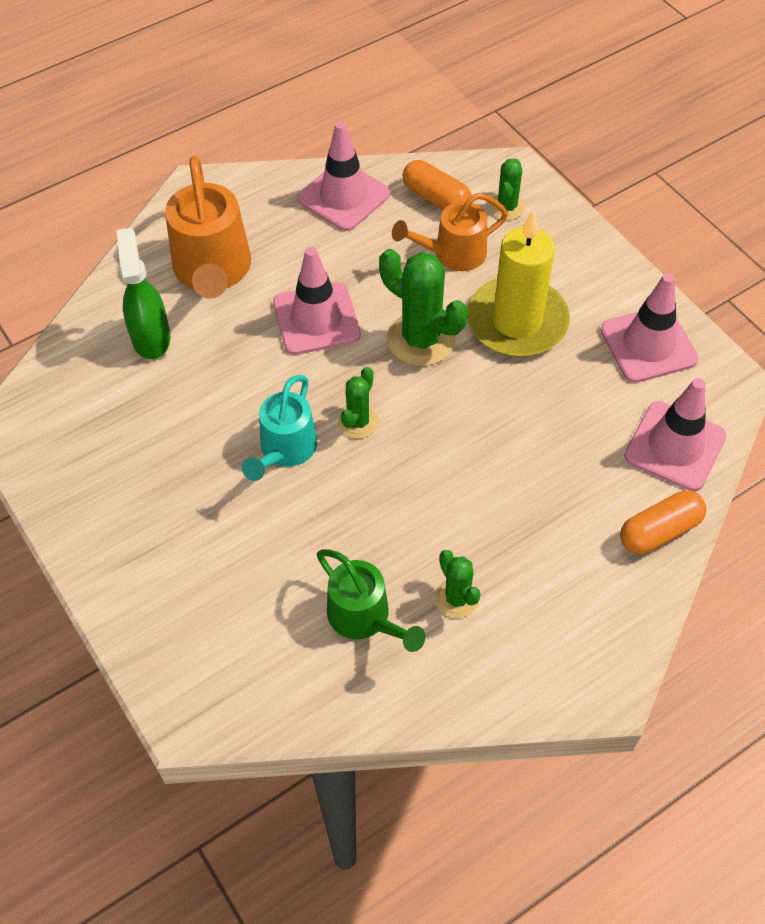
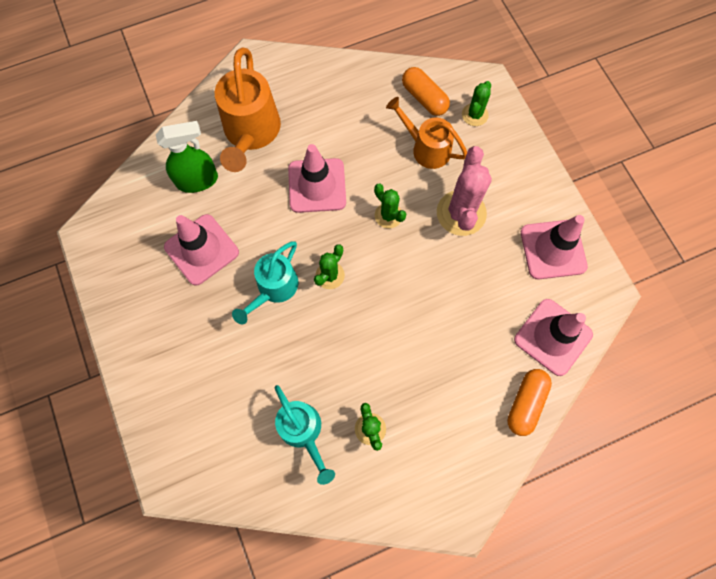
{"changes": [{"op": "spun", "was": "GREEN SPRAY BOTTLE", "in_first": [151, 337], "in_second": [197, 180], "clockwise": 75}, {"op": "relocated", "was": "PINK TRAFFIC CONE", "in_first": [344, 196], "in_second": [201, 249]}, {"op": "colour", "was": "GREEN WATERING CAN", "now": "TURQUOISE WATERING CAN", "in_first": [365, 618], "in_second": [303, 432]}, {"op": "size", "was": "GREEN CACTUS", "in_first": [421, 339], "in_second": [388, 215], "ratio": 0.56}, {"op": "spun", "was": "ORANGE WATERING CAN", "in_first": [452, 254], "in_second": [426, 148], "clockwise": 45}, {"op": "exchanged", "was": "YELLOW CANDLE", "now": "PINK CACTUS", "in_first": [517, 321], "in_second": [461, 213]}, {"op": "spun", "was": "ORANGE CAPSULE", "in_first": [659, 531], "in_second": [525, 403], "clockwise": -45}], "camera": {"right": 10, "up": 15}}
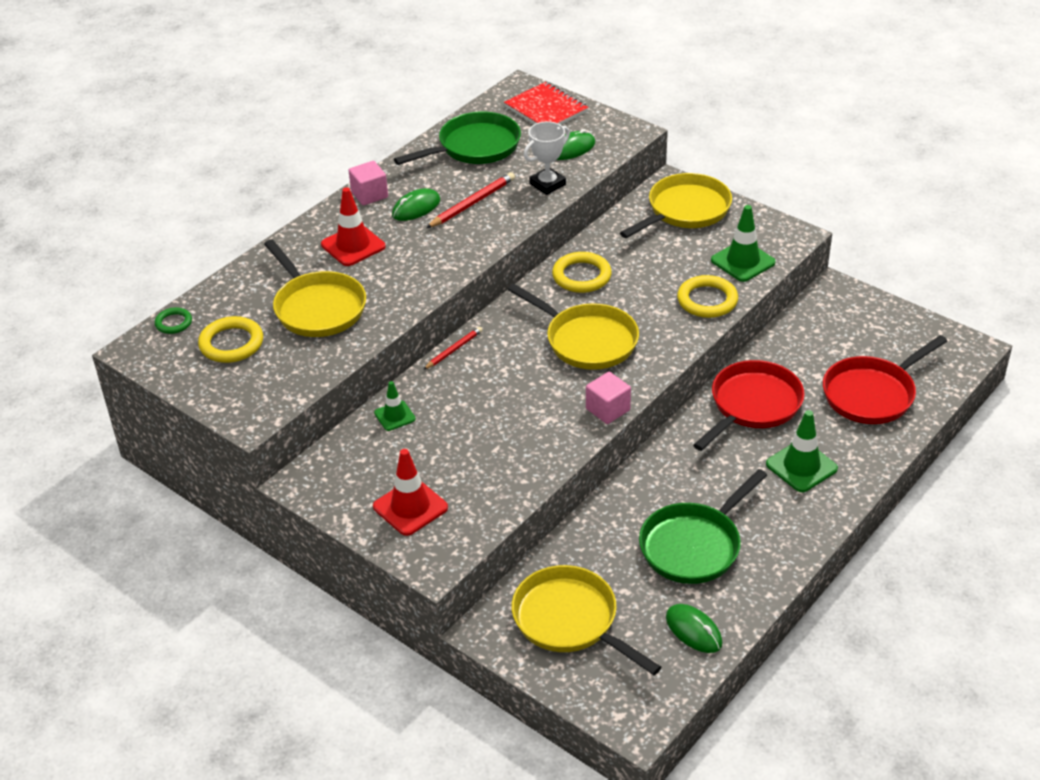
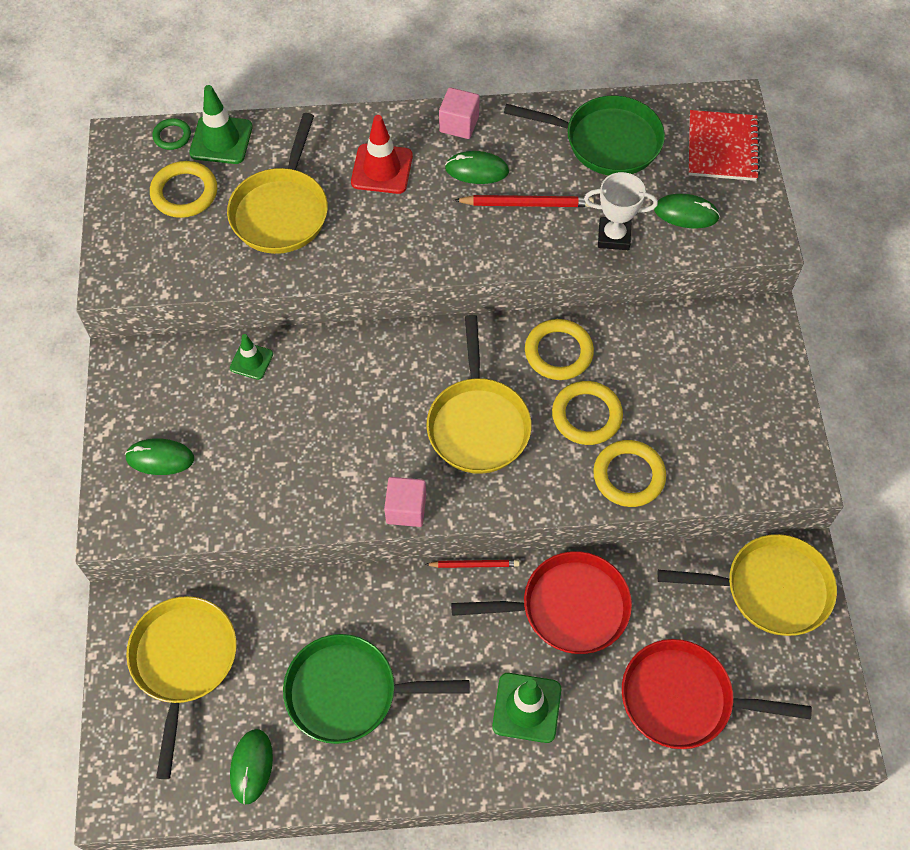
{"changes": [{"op": "exchanged", "was": "RED TRAFFIC CONE", "now": "GREEN MOUSE", "in_first": [410, 507], "in_second": [160, 458]}, {"op": "relocated", "was": "GREEN TRAFFIC CONE", "in_first": [743, 261], "in_second": [221, 140]}, {"op": "relocated", "was": "RED PENCIL", "in_first": [453, 350], "in_second": [474, 564]}, {"op": "appeared", "now": "YELLOW RING", "in_second": [586, 415]}, {"op": "relocated", "was": "YELLOW PAN", "in_first": [685, 210], "in_second": [770, 589]}], "camera": {"right": 45, "up": 20}}
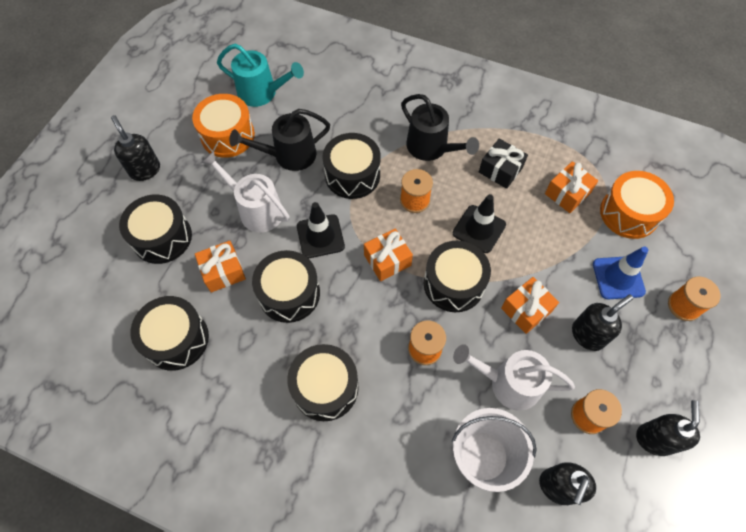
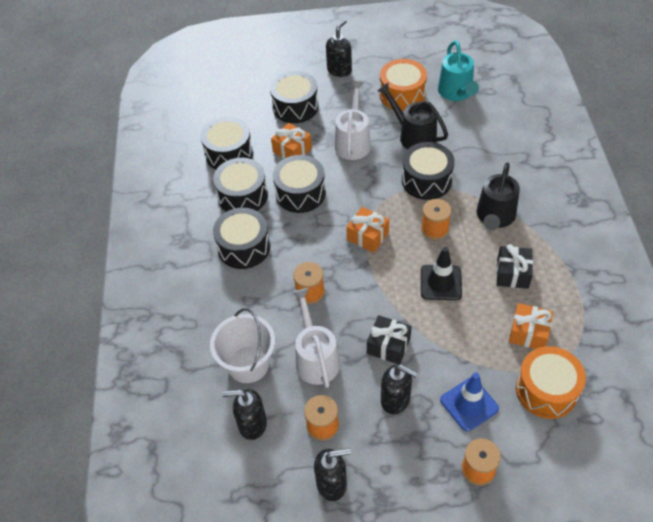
{"changes": [{"op": "relocated", "was": "BLACK DRUM", "in_first": [453, 283], "in_second": [242, 196]}, {"op": "colour", "was": "ORANGE GIFT", "now": "BLACK GIFT", "in_first": [526, 310], "in_second": [388, 345]}, {"op": "missing", "was": "BLACK TRAFFIC CONE", "in_first": [320, 236]}], "camera": {"right": 65, "up": -10}}
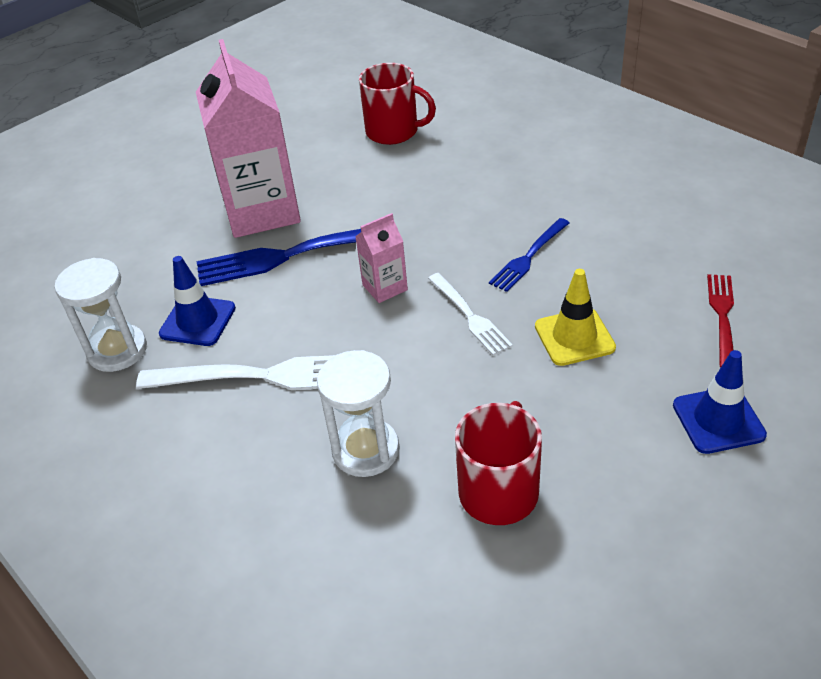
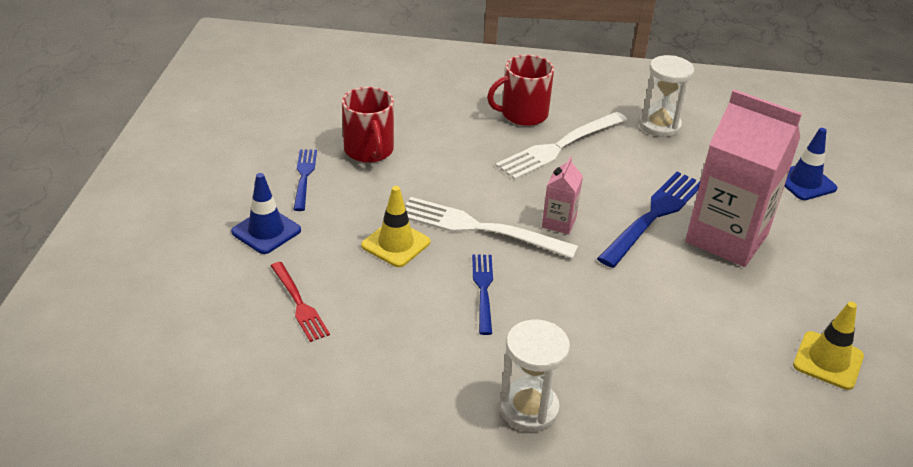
{"changes": [{"op": "appeared", "now": "BLUE FORK", "in_second": [304, 177]}, {"op": "size", "was": "WHITE FORK", "in_first": [470, 316], "in_second": [480, 228], "ratio": 1.71}, {"op": "relocated", "was": "RED MUG", "in_first": [393, 131], "in_second": [523, 114]}, {"op": "relocated", "was": "WHITE HOURGLASS", "in_first": [365, 450], "in_second": [528, 408]}, {"op": "relocated", "was": "BLUE TRAFFIC CONE", "in_first": [198, 321], "in_second": [804, 182]}, {"op": "appeared", "now": "YELLOW TRAFFIC CONE", "in_second": [828, 360]}], "camera": {"right": 135, "up": -5}}
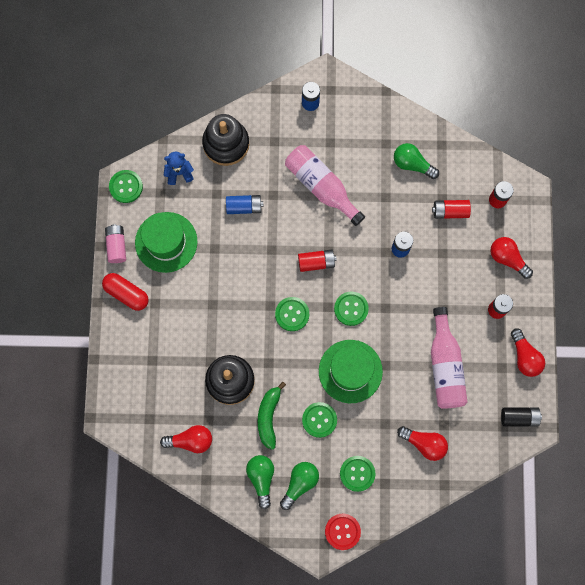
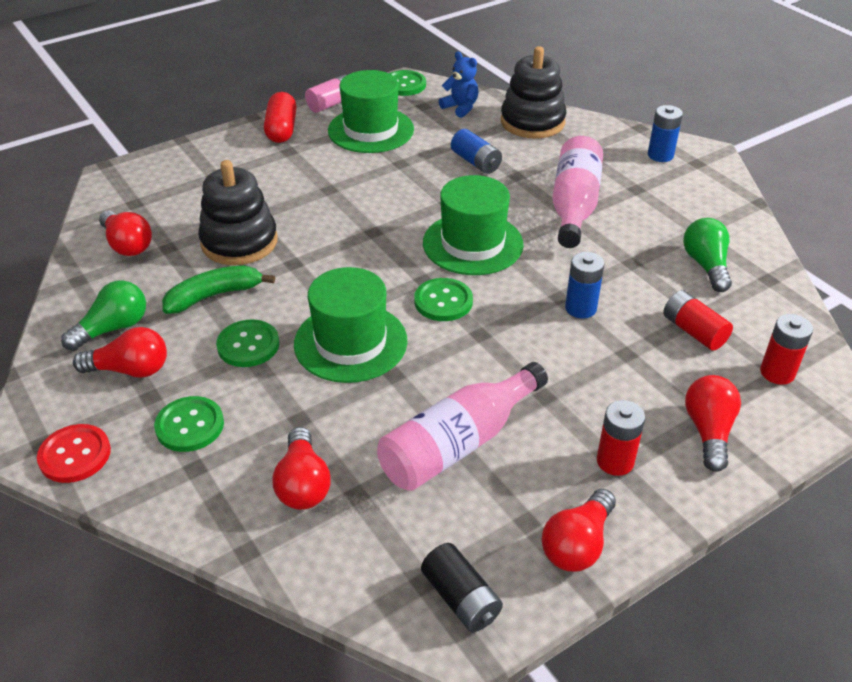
{"changes": [{"op": "colour", "was": "GREEN LIGHT BULB", "now": "RED LIGHT BULB", "in_first": [299, 483], "in_second": [130, 370]}, {"op": "exchanged", "was": "RED BATTERY", "now": "GREEN HAT", "in_first": [316, 262], "in_second": [472, 244]}, {"op": "missing", "was": "GREEN BUTTON", "in_first": [292, 314]}], "camera": {"right": 55, "up": -35}}
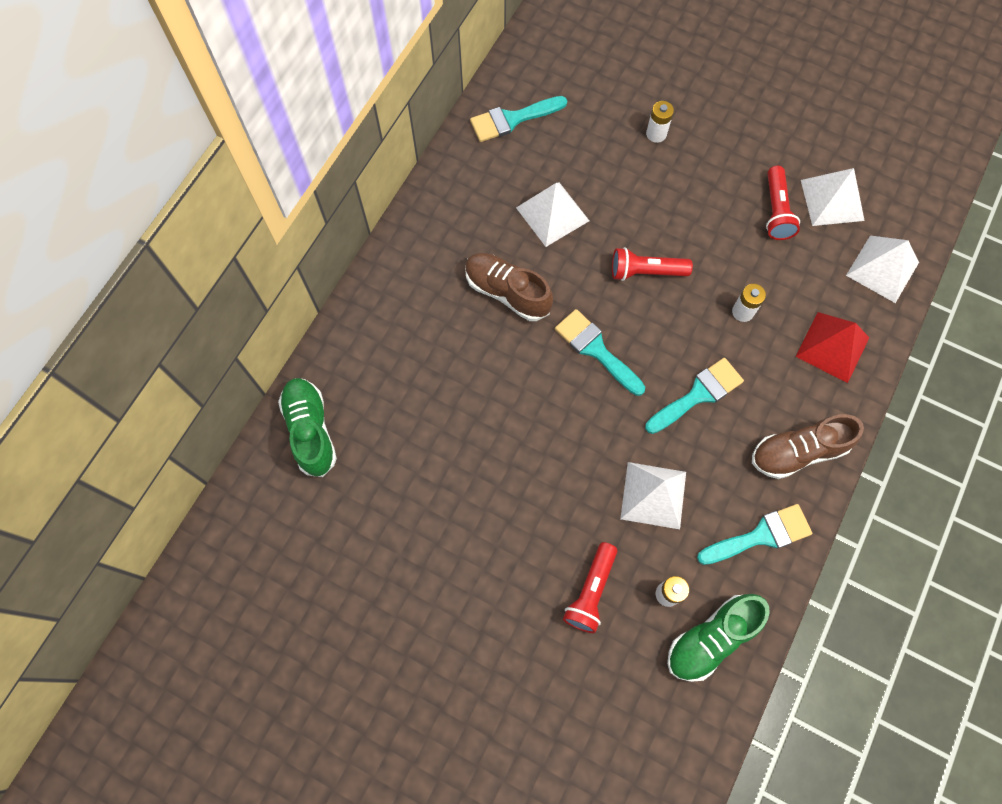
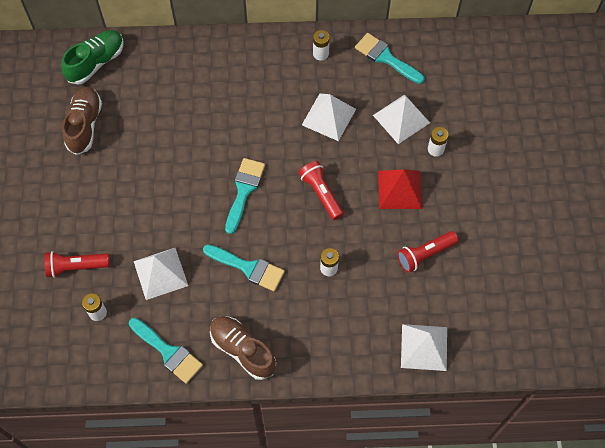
{"changes": [{"op": "relocated", "was": "BROWN SHOE", "in_first": [507, 292], "in_second": [84, 125]}, {"op": "appeared", "now": "WHITE BATTERY", "in_second": [320, 54]}, {"op": "relocated", "was": "WHITE PYRAMID", "in_first": [832, 200], "in_second": [401, 119]}, {"op": "relocated", "was": "RED PYRAMID", "in_first": [832, 347], "in_second": [399, 189]}, {"op": "missing", "was": "GREEN SHOE", "in_first": [711, 639]}], "camera": {"right": 60, "up": -5}}
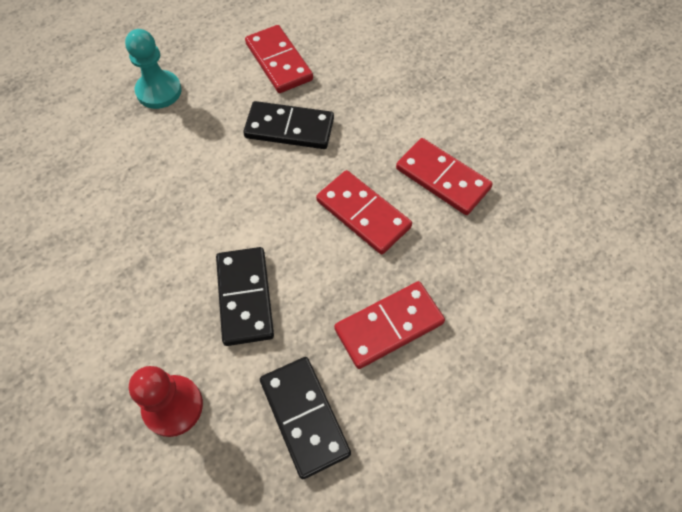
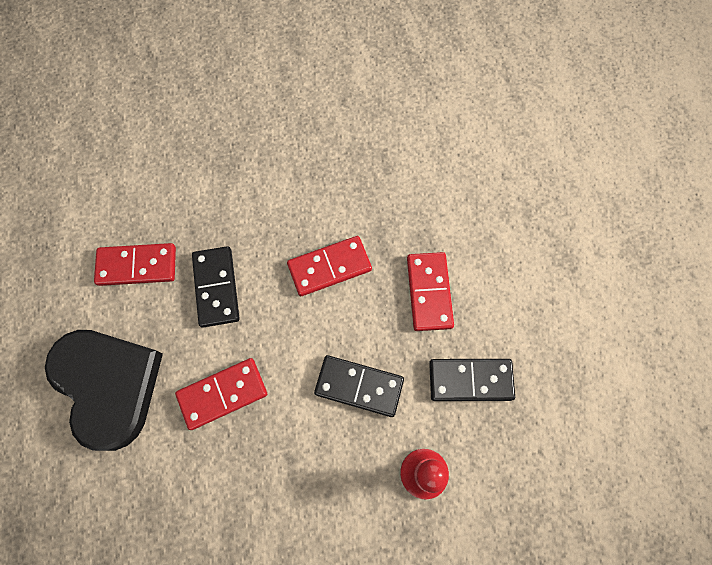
{"changes": [{"op": "exchanged", "was": "TURQUOISE PAWN", "now": "BLACK HEART", "in_first": [159, 91], "in_second": [108, 385]}, {"op": "relocated", "was": "RED DOMINO", "in_first": [442, 178], "in_second": [222, 394]}, {"op": "spun", "was": "BLACK DOMINO", "in_first": [289, 128], "in_second": [216, 287], "clockwise": -45}], "camera": {"right": -65, "up": 10}}
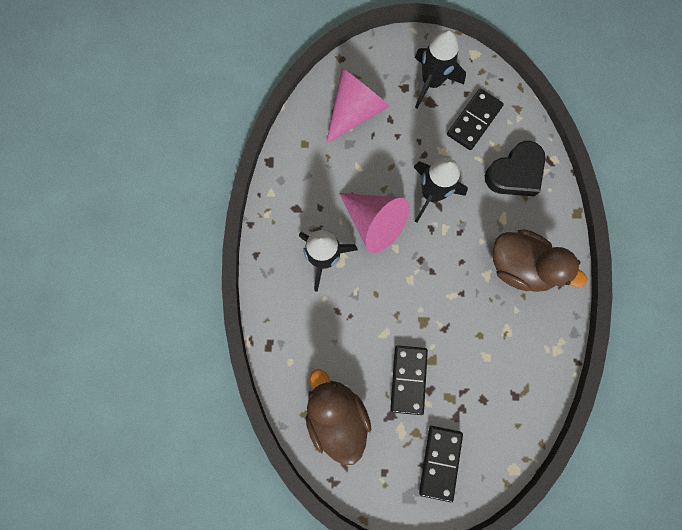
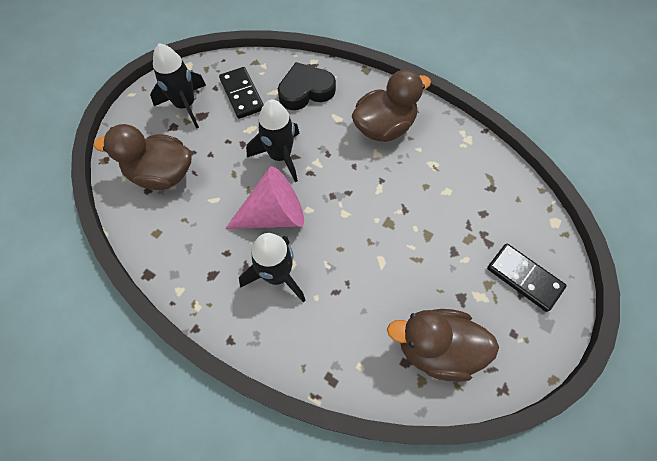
{"changes": [{"op": "exchanged", "was": "PINK CONE", "now": "BROWN DUCK", "in_first": [355, 111], "in_second": [161, 174]}, {"op": "spun", "was": "BLACK HEART", "in_first": [515, 173], "in_second": [305, 91], "clockwise": -105}, {"op": "missing", "was": "BLACK DOMINO", "in_first": [408, 379]}], "camera": {"right": -60, "up": -15}}
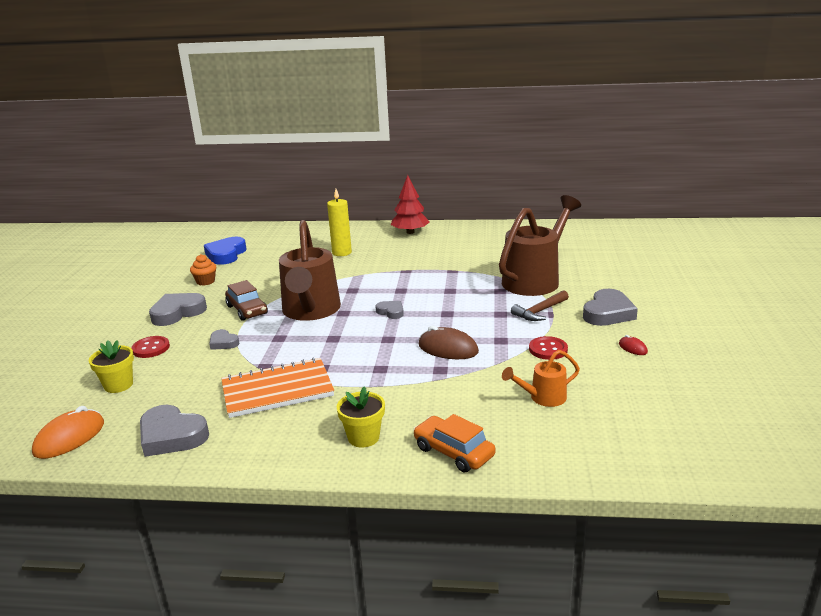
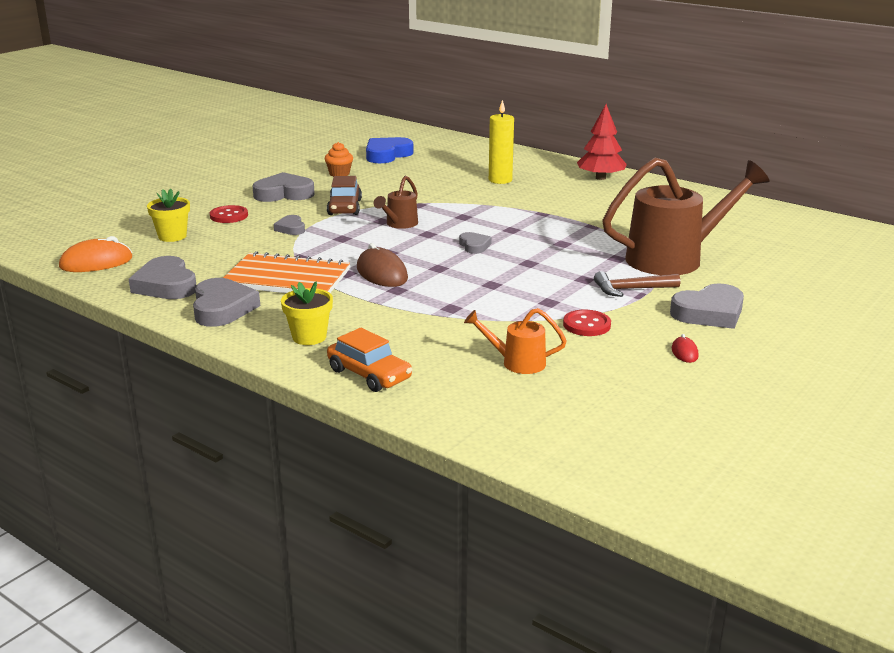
{"changes": [{"op": "appeared", "now": "GREY HEART", "in_second": [222, 308]}, {"op": "spun", "was": "ORANGE CAR", "in_first": [453, 452], "in_second": [369, 374], "clockwise": 150}, {"op": "relocated", "was": "BROWN MOUSE", "in_first": [448, 349], "in_second": [381, 273]}, {"op": "size", "was": "BROWN WATERING CAN", "in_first": [310, 311], "in_second": [399, 224], "ratio": 0.47}], "camera": {"right": 30, "up": 0}}
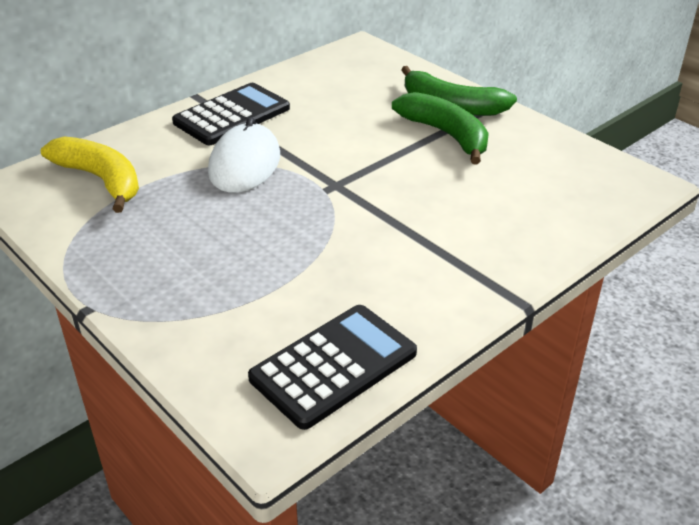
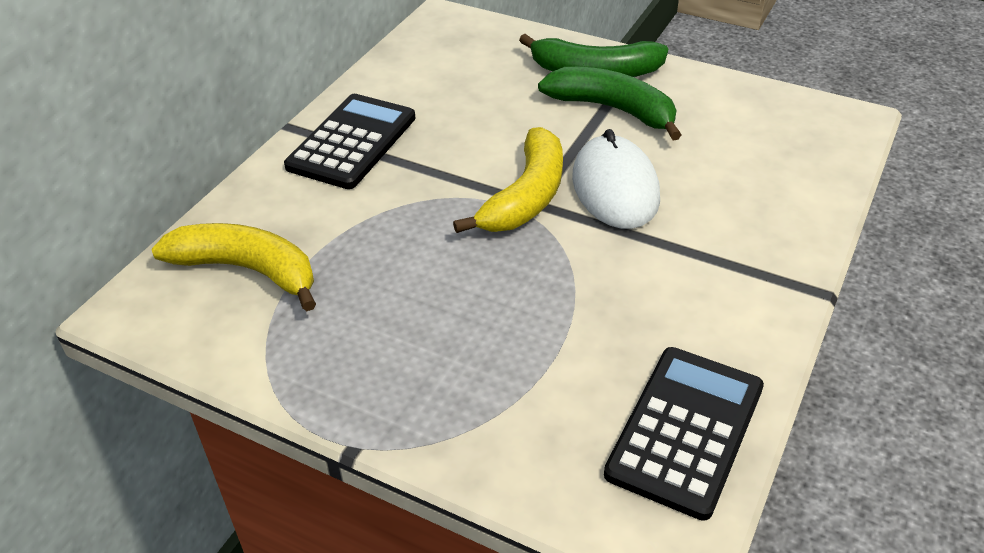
{"changes": [{"op": "appeared", "now": "YELLOW BANANA", "in_second": [526, 197]}, {"op": "relocated", "was": "WHITE MOUSE", "in_first": [245, 164], "in_second": [615, 188]}], "camera": {"right": -20, "up": 5}}
